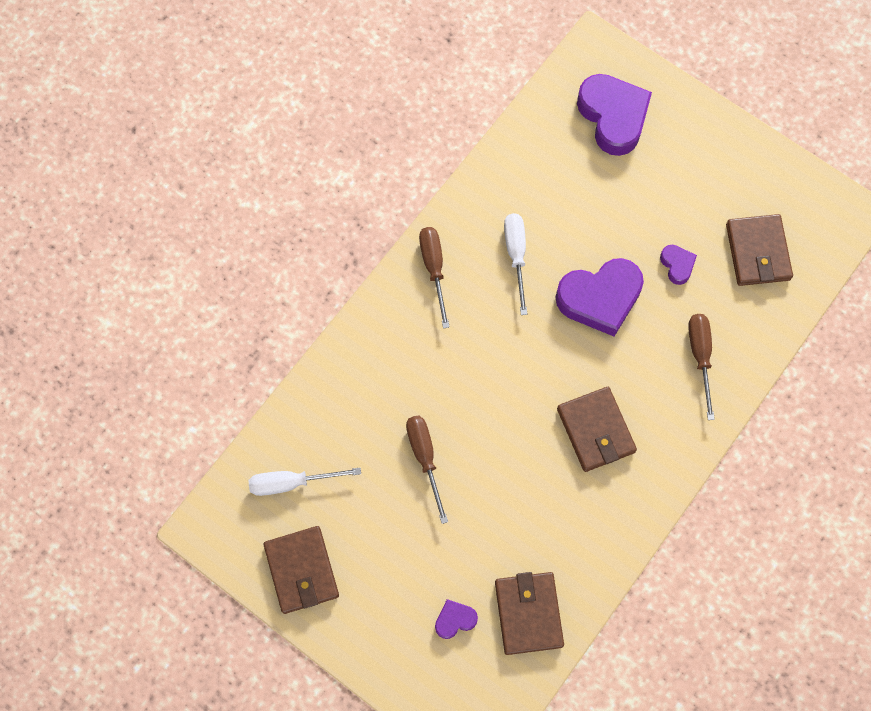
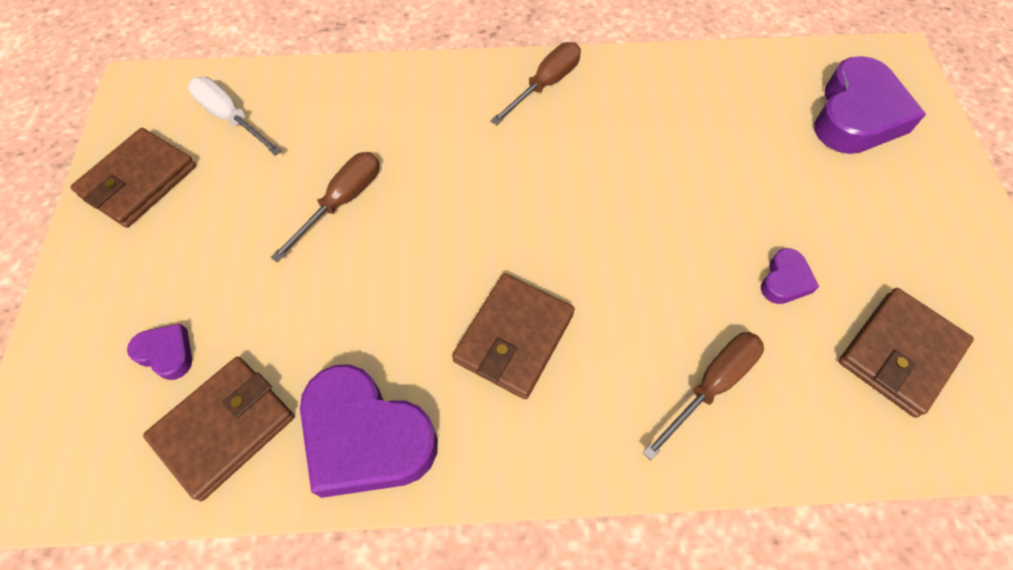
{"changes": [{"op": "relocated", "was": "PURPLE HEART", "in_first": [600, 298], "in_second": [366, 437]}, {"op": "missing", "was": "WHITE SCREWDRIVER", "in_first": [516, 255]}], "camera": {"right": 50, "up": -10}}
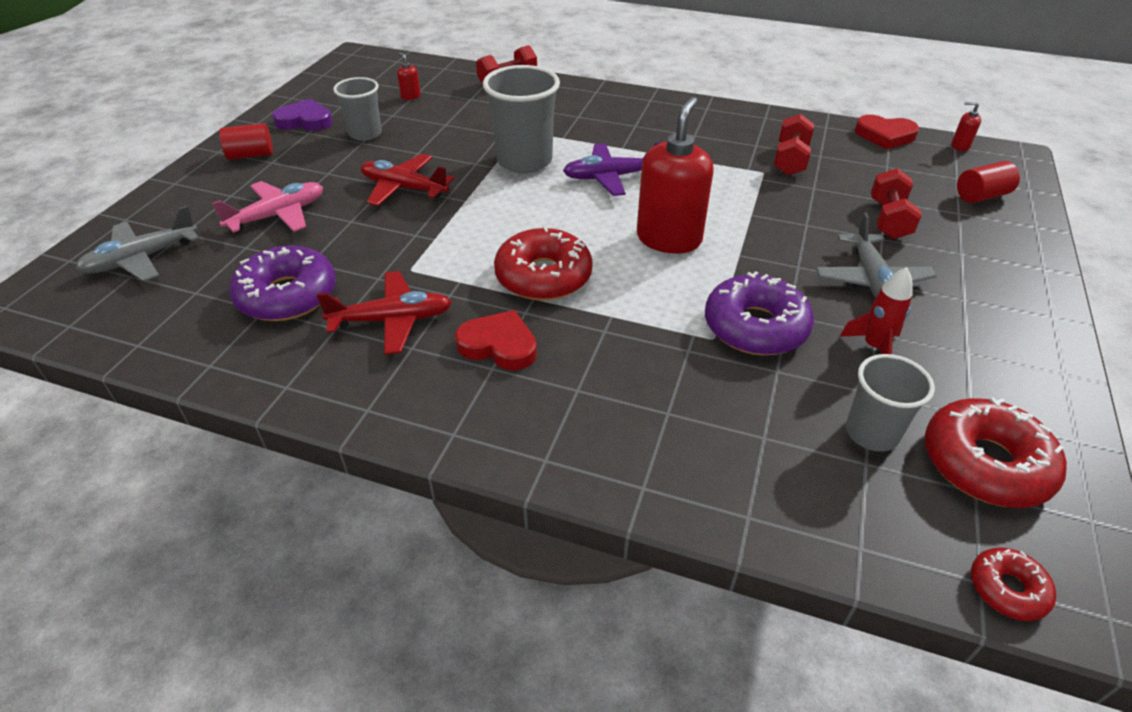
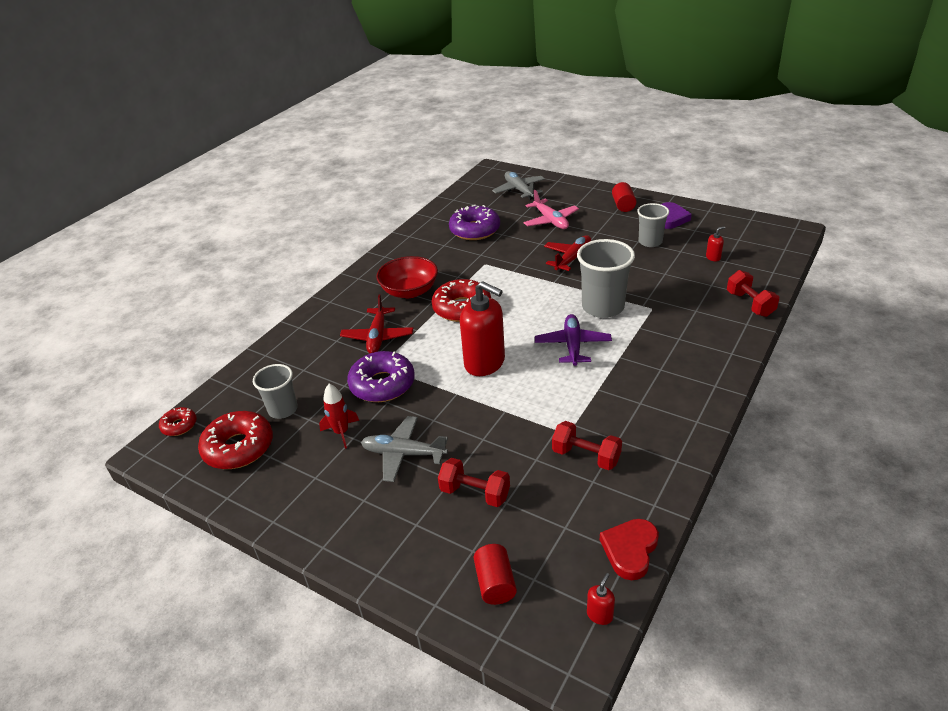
{"changes": [{"op": "relocated", "was": "RED PLANE", "in_first": [392, 320], "in_second": [378, 337]}, {"op": "exchanged", "was": "RED HEART", "now": "RED BOWL", "in_first": [499, 345], "in_second": [409, 291]}], "camera": {"right": 105, "up": -5}}
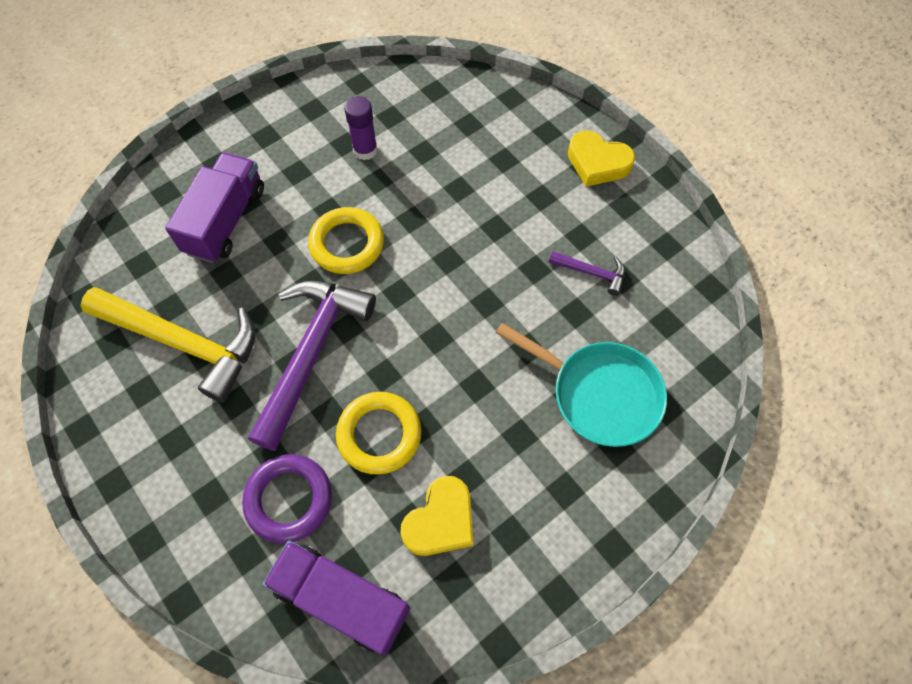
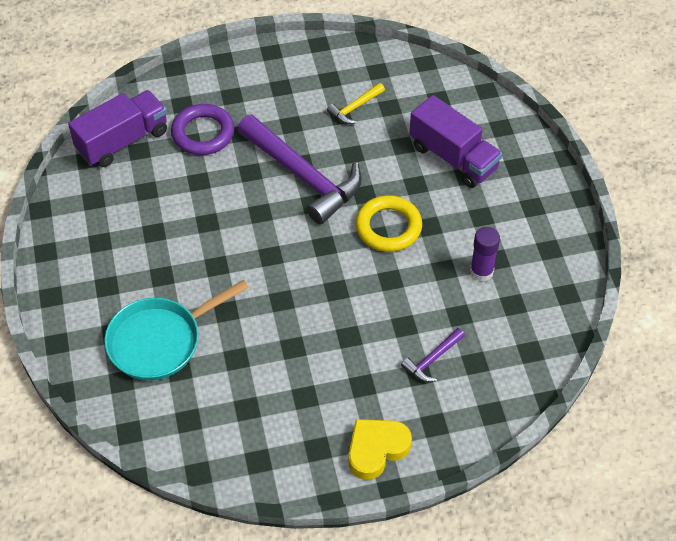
{"changes": [{"op": "size", "was": "YELLOW HAMMER", "in_first": [183, 342], "in_second": [355, 108], "ratio": 0.45}, {"op": "relocated", "was": "PURPLE HAMMER", "in_first": [591, 273], "in_second": [432, 359]}, {"op": "missing", "was": "YELLOW RING", "in_first": [379, 435]}, {"op": "missing", "was": "YELLOW HEART", "in_first": [440, 521]}], "camera": {"right": 115, "up": -10}}
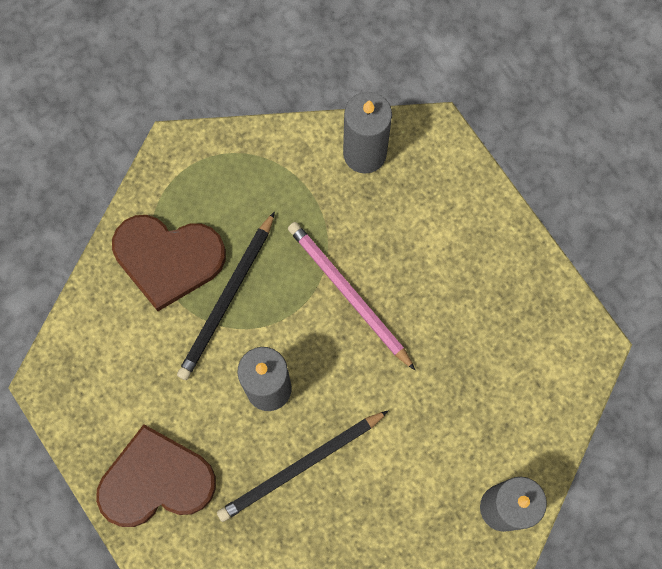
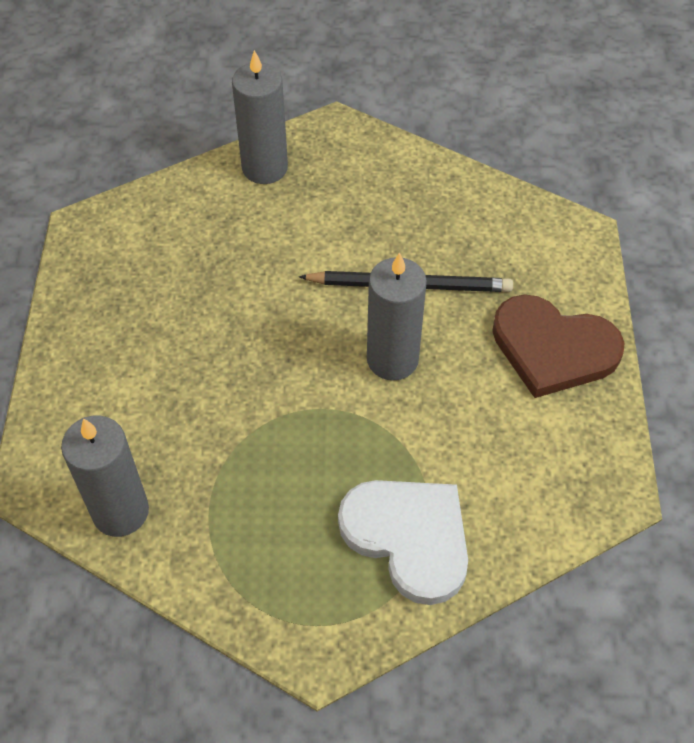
{"changes": [{"op": "colour", "was": "BROWN HEART", "now": "WHITE HEART", "in_first": [168, 259], "in_second": [409, 537]}, {"op": "missing", "was": "BLACK PENCIL", "in_first": [227, 299]}, {"op": "missing", "was": "PINK PENCIL", "in_first": [348, 294]}], "camera": {"right": -145, "up": -20}}
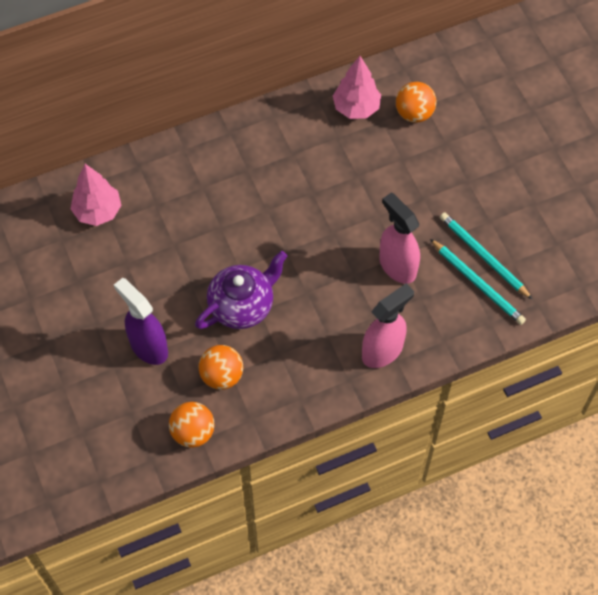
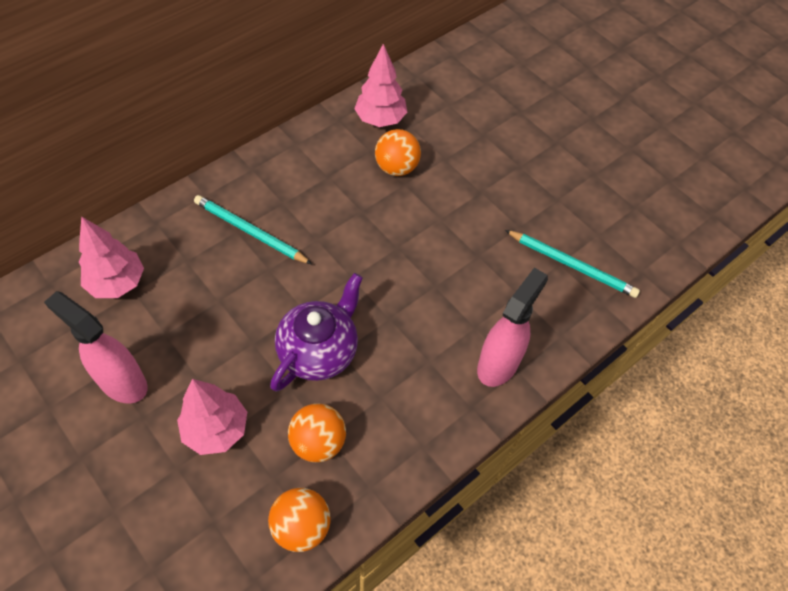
{"changes": [{"op": "relocated", "was": "PINK SPRAY BOTTLE", "in_first": [397, 266], "in_second": [122, 382]}, {"op": "exchanged", "was": "PURPLE SPRAY BOTTLE", "now": "PINK TREE", "in_first": [148, 346], "in_second": [216, 429]}, {"op": "relocated", "was": "TURQUOISE PENCIL", "in_first": [483, 256], "in_second": [250, 232]}, {"op": "relocated", "was": "ORANGE BALL", "in_first": [414, 113], "in_second": [396, 167]}], "camera": {"right": -20, "up": -5}}
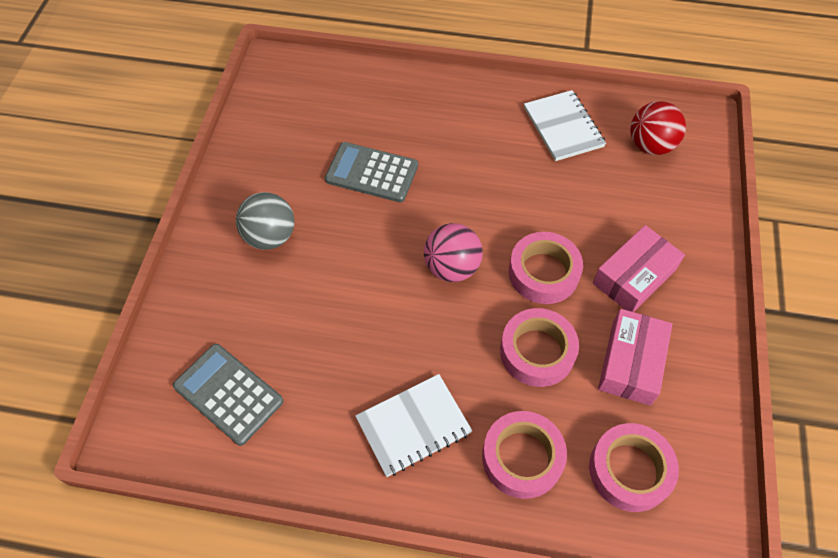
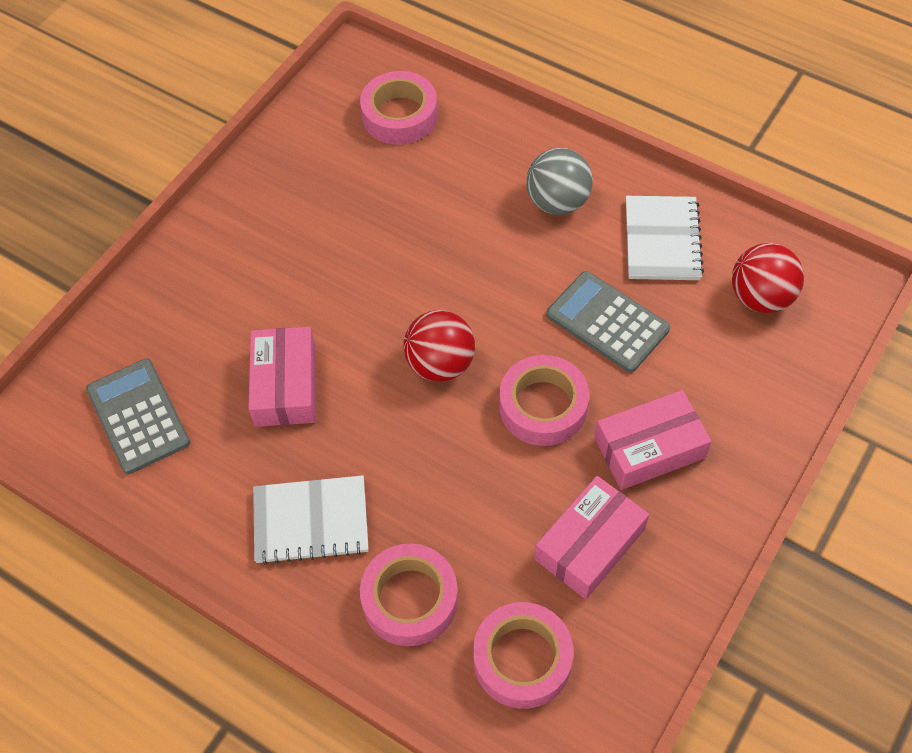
{"changes": [{"op": "appeared", "now": "PINK BOX", "in_second": [285, 385]}, {"op": "relocated", "was": "PINK TAPE", "in_first": [537, 351], "in_second": [400, 115]}, {"op": "colour", "was": "PINK BALL", "now": "RED BALL", "in_first": [452, 267], "in_second": [440, 364]}, {"op": "relocated", "was": "GREY BALL", "in_first": [270, 236], "in_second": [557, 202]}, {"op": "relocated", "was": "GREY CALCULATOR", "in_first": [371, 173], "in_second": [607, 322]}], "camera": {"right": 25, "up": 0}}
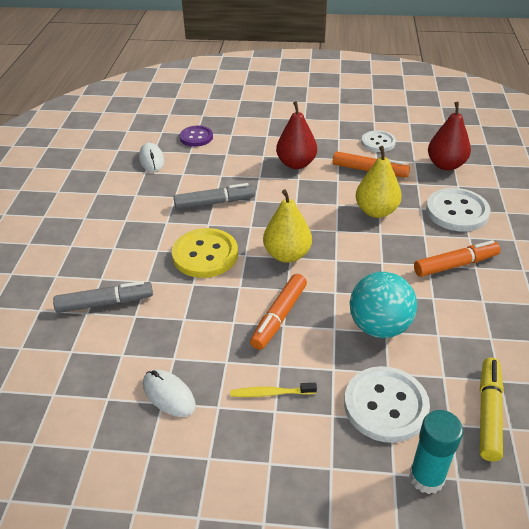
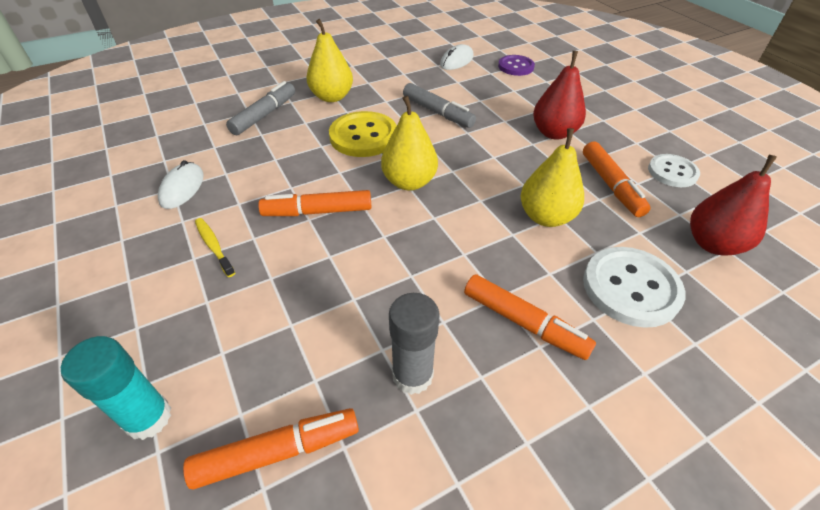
{"changes": [{"op": "colour", "was": "YELLOW MARKER", "now": "ORANGE MARKER", "in_first": [488, 413], "in_second": [277, 452]}, {"op": "spun", "was": "GREY MARKER", "in_first": [105, 303], "in_second": [264, 115], "clockwise": -105}, {"op": "appeared", "now": "YELLOW PEAR", "in_second": [332, 97]}, {"op": "appeared", "now": "GREY GLUE STICK", "in_second": [412, 375]}, {"op": "missing", "was": "WHITE BUTTON", "in_first": [385, 405]}, {"op": "missing", "was": "TURQUOISE BALL", "in_first": [379, 326]}], "camera": {"right": 55, "up": 5}}
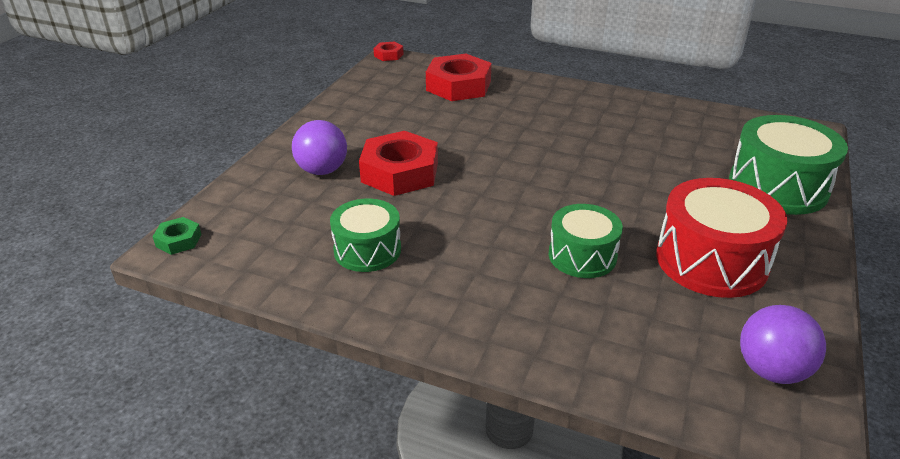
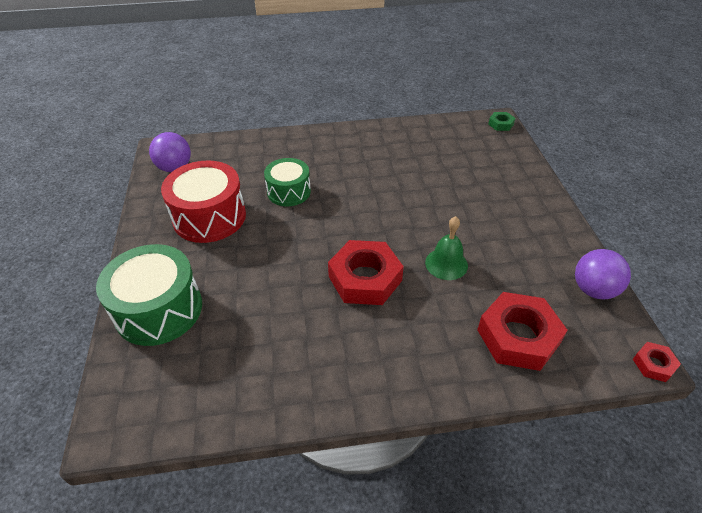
{"changes": [{"op": "relocated", "was": "RED NUT", "in_first": [400, 172], "in_second": [365, 278]}, {"op": "appeared", "now": "GREEN BELL", "in_second": [446, 264]}, {"op": "relocated", "was": "PURPLE BALL", "in_first": [322, 170], "in_second": [593, 290]}, {"op": "missing", "was": "GREEN DRUM", "in_first": [367, 250]}], "camera": {"right": 150, "up": 10}}
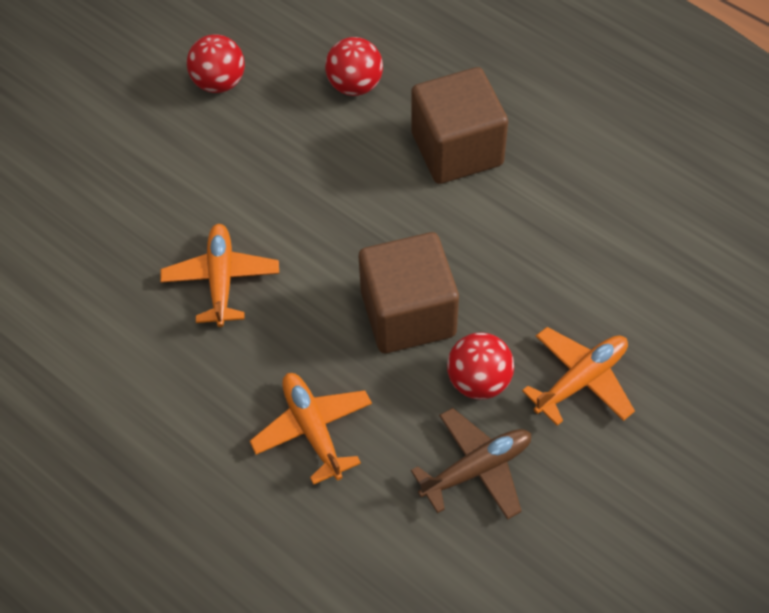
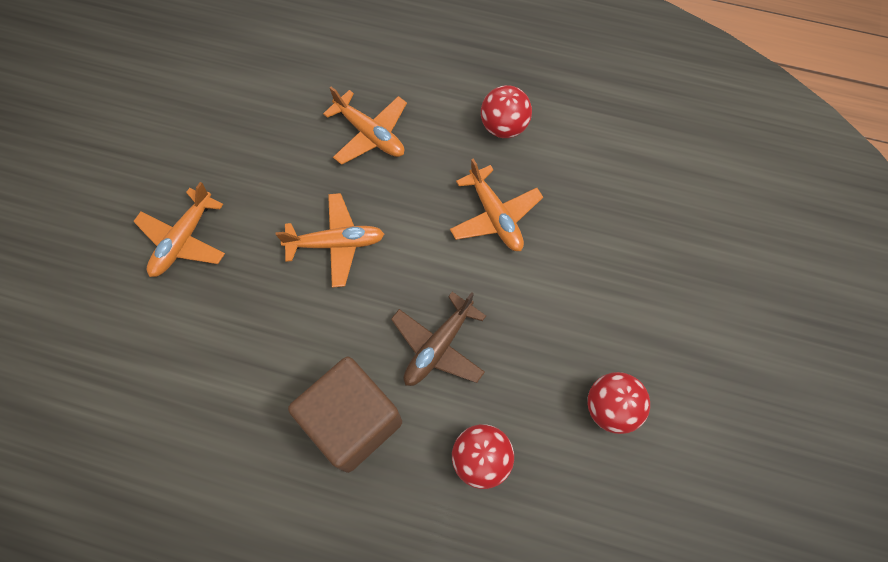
{"changes": [{"op": "exchanged", "was": "BROWN CUBE", "now": "ORANGE PLANE", "in_first": [408, 314], "in_second": [336, 243]}, {"op": "relocated", "was": "BROWN PLANE", "in_first": [476, 468], "in_second": [438, 346]}, {"op": "relocated", "was": "RED BALL", "in_first": [479, 381], "in_second": [503, 126]}], "camera": {"right": 155, "up": 10}}
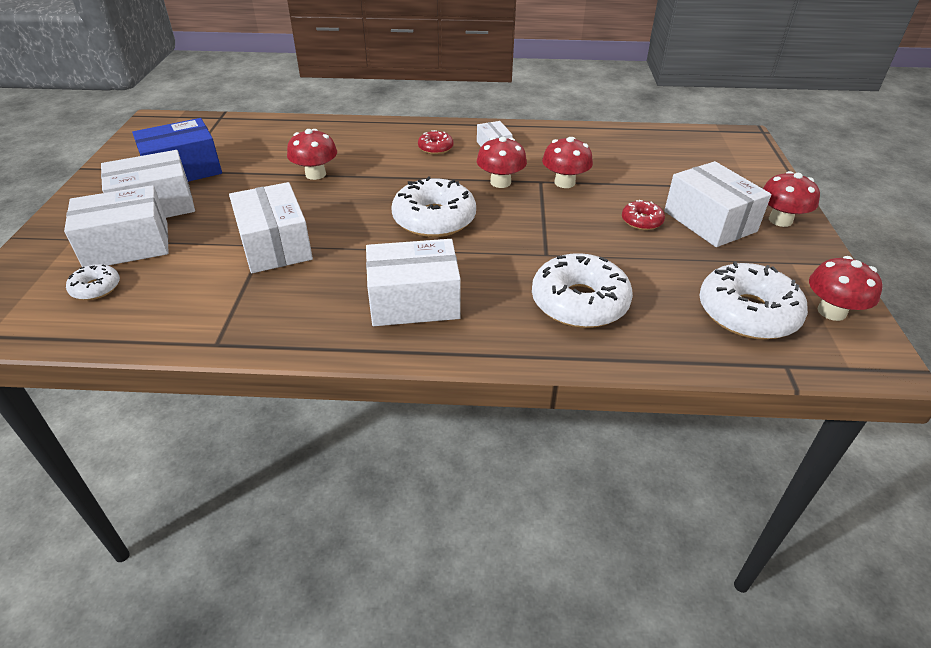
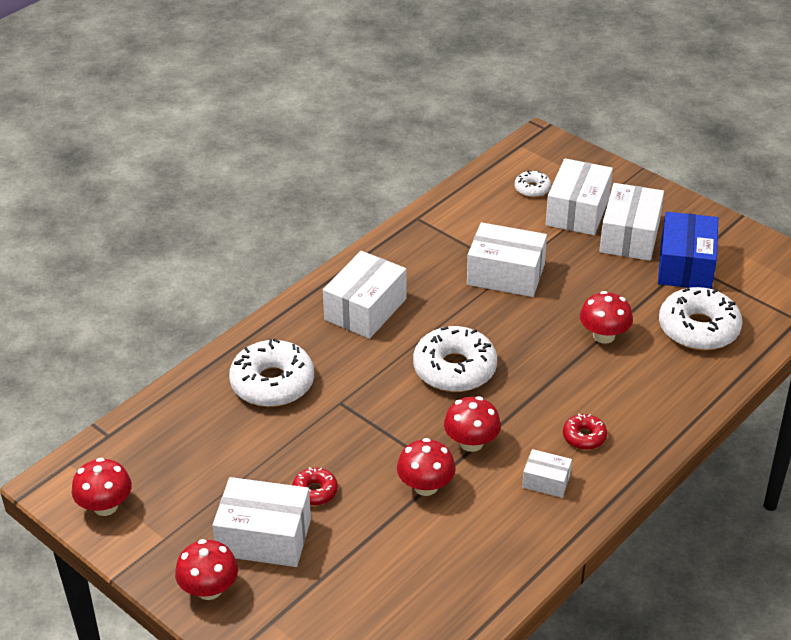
{"changes": [{"op": "relocated", "was": "WHITE DONUT", "in_first": [747, 313], "in_second": [698, 329]}], "camera": {"right": 130, "up": 0}}
